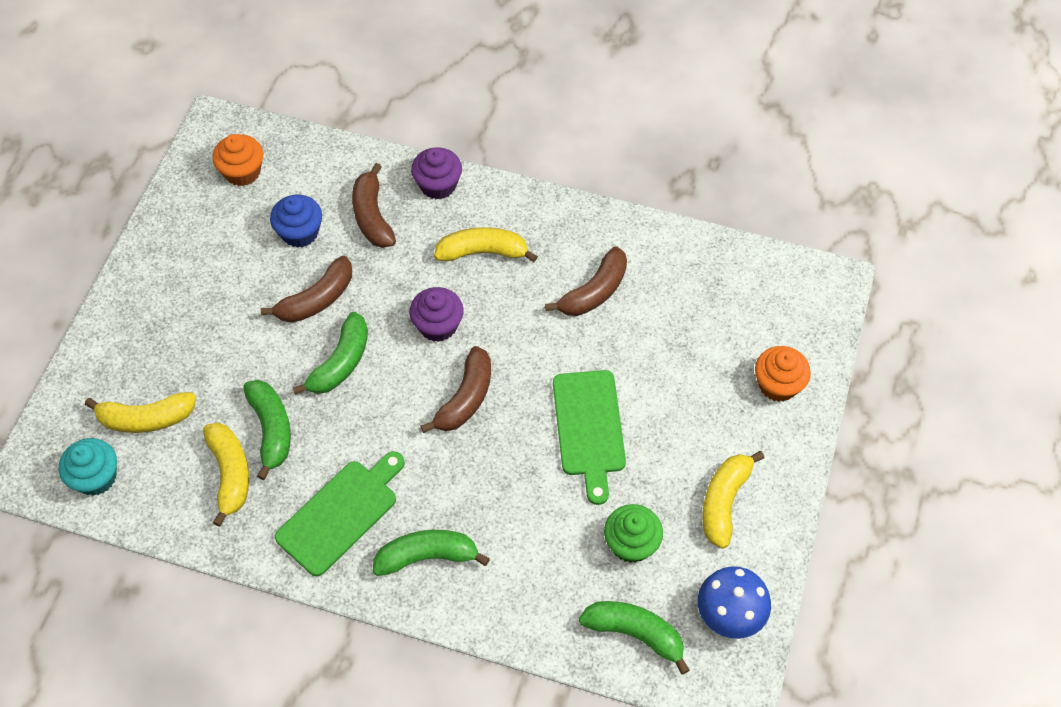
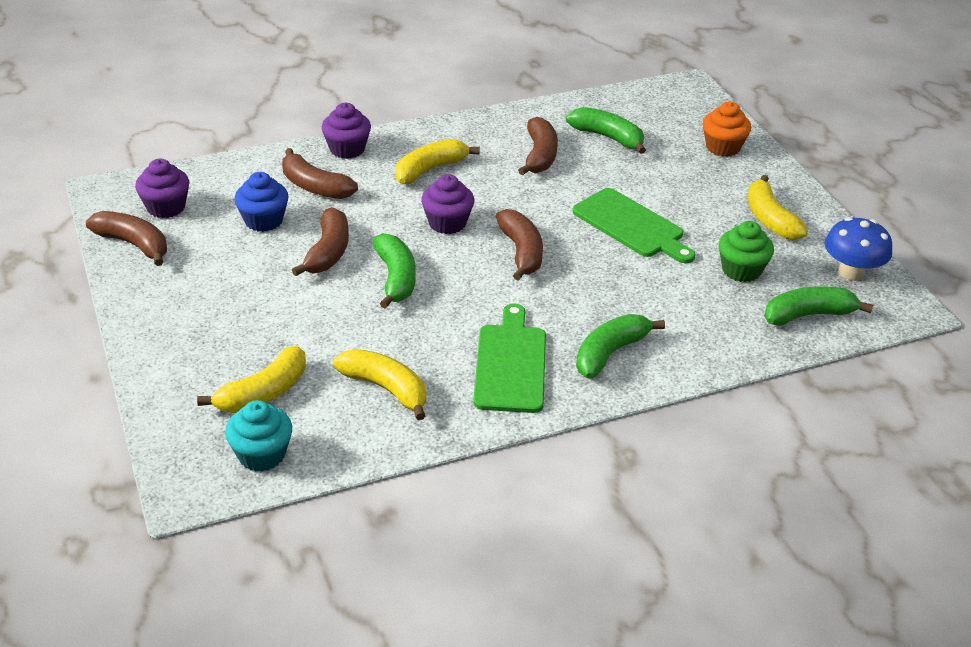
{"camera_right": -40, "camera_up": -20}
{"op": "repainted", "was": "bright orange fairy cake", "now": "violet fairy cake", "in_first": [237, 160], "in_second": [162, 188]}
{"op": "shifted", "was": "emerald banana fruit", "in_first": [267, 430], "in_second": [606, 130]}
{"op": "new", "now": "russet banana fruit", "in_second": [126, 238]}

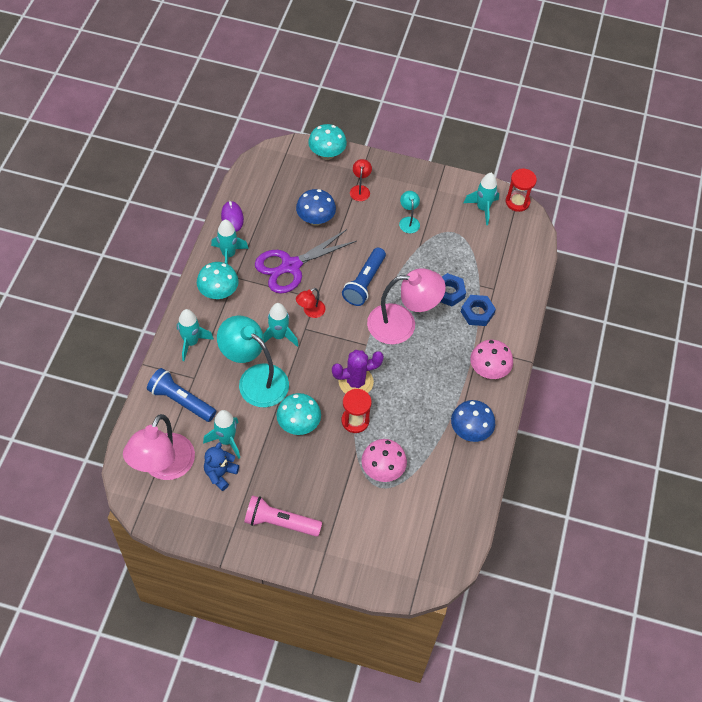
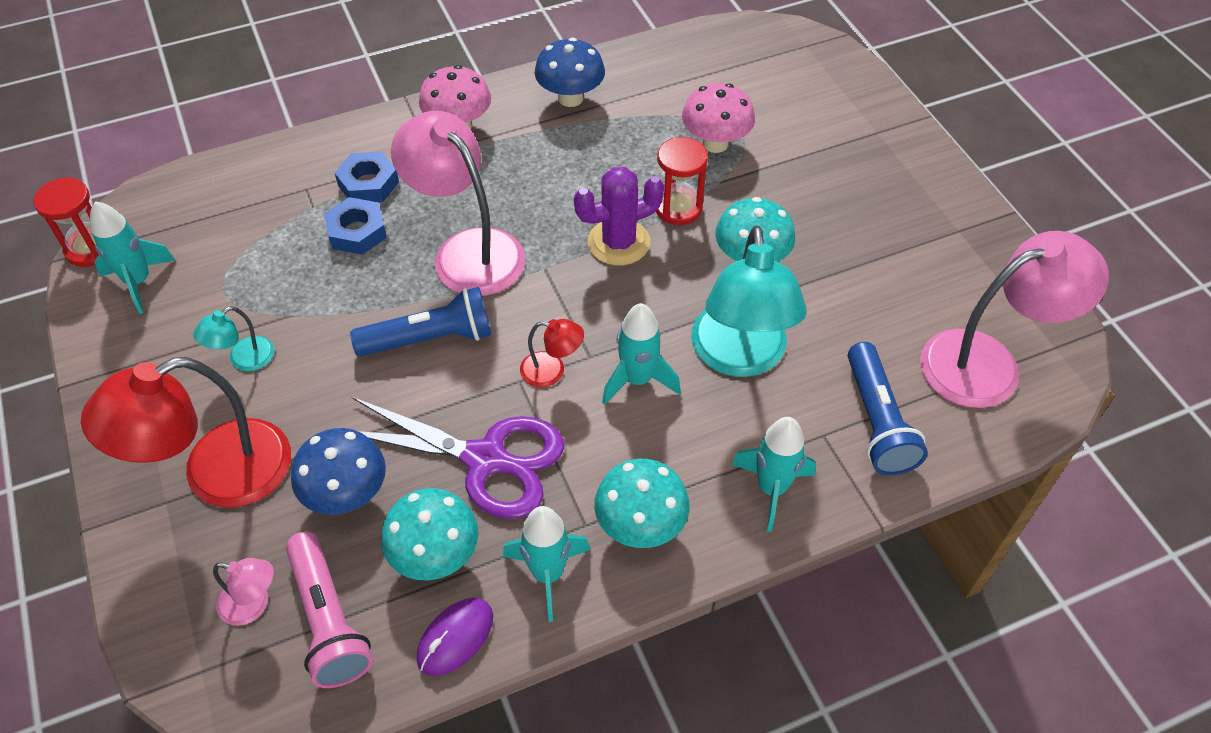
{"camera_right": -125, "camera_up": -5}
{"op": "gone", "was": "teal toy rocket", "in_first": [221, 434]}
{"op": "gone", "was": "royal blue teddy bear", "in_first": [221, 466]}
{"op": "shifted", "was": "rosy pocket torch", "in_first": [283, 516], "in_second": [329, 609]}
{"op": "shifted", "was": "teal toadstool", "in_first": [327, 142], "in_second": [430, 534]}
{"op": "rotated", "was": "violet saguaro cactus", "in_first": [358, 372], "in_second": [619, 216], "clockwise": -60}
{"op": "scaled", "was": "red lamp", "in_first": [361, 180], "in_second": [186, 432], "ratio": 2.19}
{"op": "new", "now": "rosy lamp", "in_second": [243, 592]}

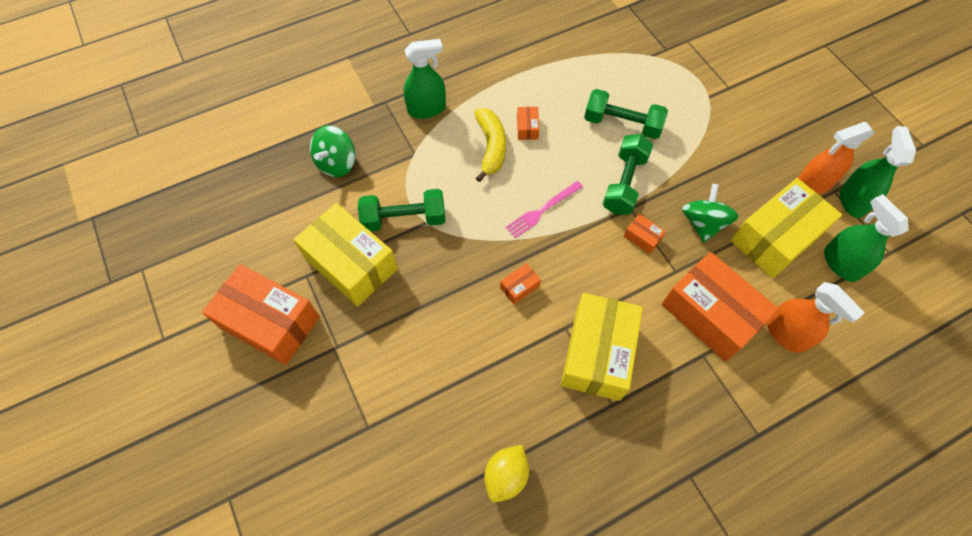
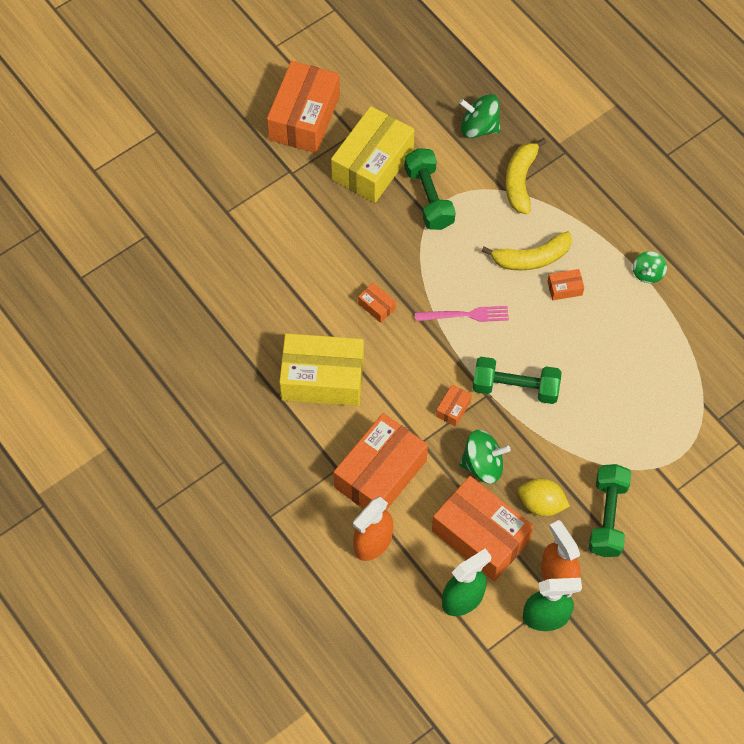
{"camera_right": 80, "camera_up": 0}
{"op": "gone", "was": "emerald spray cleaner", "in_first": [425, 79]}
{"op": "shifted", "was": "golden citrus fruit", "in_first": [506, 473], "in_second": [544, 497]}
{"op": "rotated", "was": "rosy table fork", "in_first": [544, 209], "in_second": [462, 314], "clockwise": 135}
{"op": "shifted", "was": "emerald free weight", "in_first": [626, 114], "in_second": [610, 510]}
{"op": "repainted", "was": "golden box", "now": "bright orange box", "in_first": [786, 228], "in_second": [483, 528]}
{"op": "new", "now": "golden banana fruit", "in_second": [526, 176]}
{"op": "new", "now": "emerald whirligig", "in_second": [650, 267]}

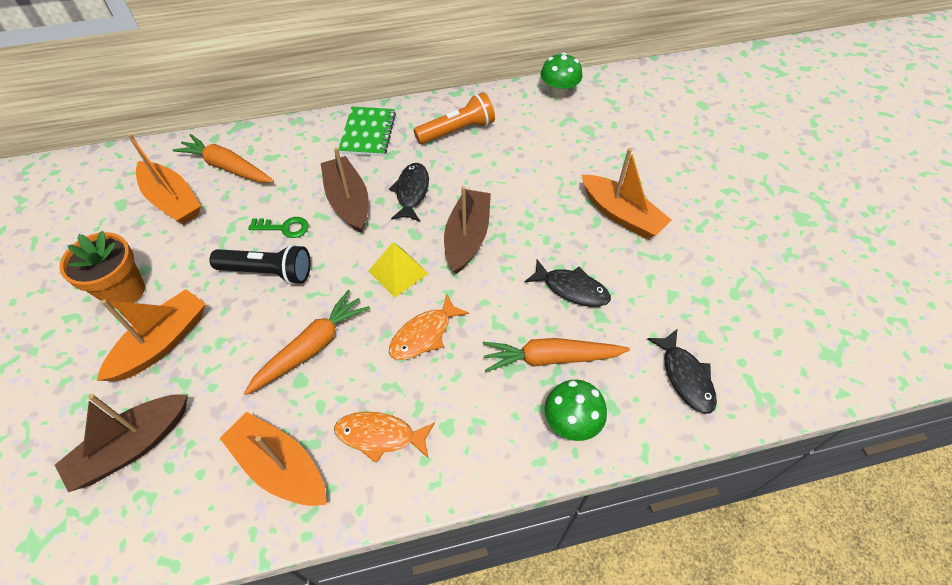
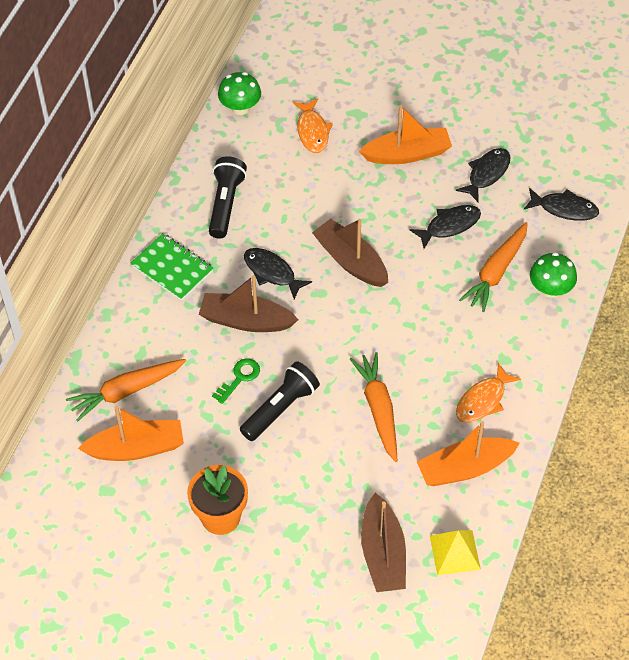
{"camera_right": -55, "camera_up": 0}
{"op": "gone", "was": "bright orange sailboat", "in_first": [151, 335]}
{"op": "shifted", "was": "golden pyramid shape", "in_first": [399, 270], "in_second": [455, 552]}
{"op": "shifted", "was": "bright orange fish figure", "in_first": [429, 327], "in_second": [313, 125]}
{"op": "repainted", "was": "bright orange pocket torch", "now": "ebony pocket torch", "in_first": [454, 118], "in_second": [228, 197]}
{"op": "new", "now": "ebony fish figure", "in_second": [483, 175]}

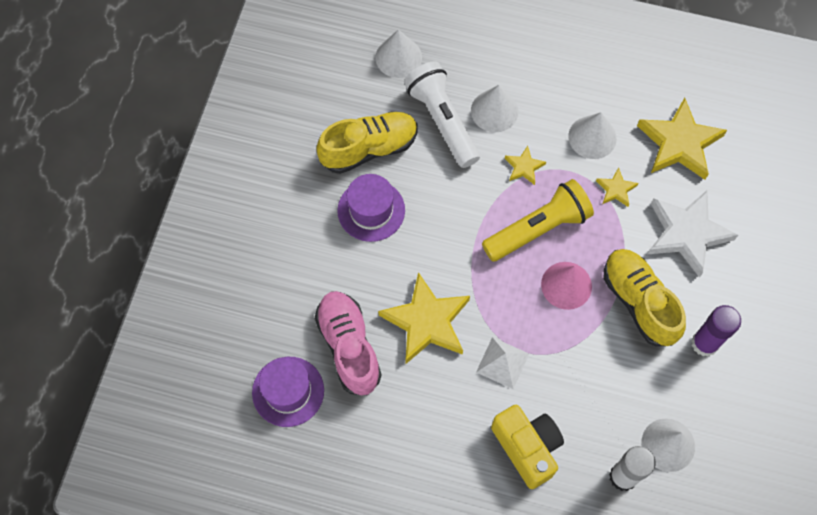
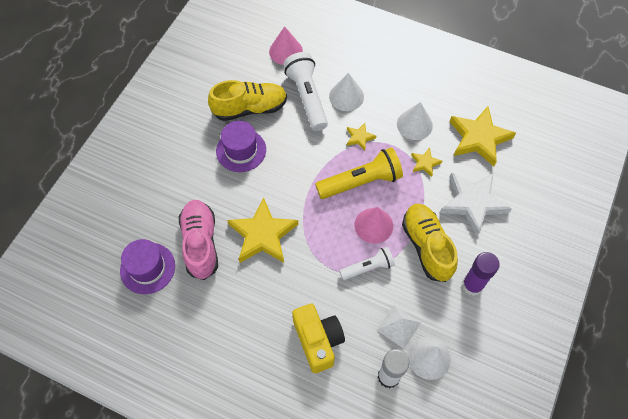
{"camera_right": 10, "camera_up": -5}
{"op": "repainted", "was": "white cone shape", "now": "rosy cone shape", "in_first": [398, 54], "in_second": [286, 45]}
{"op": "shifted", "was": "white pyramid shape", "in_first": [502, 363], "in_second": [399, 327]}
{"op": "new", "now": "white pocket torch", "in_second": [367, 263]}

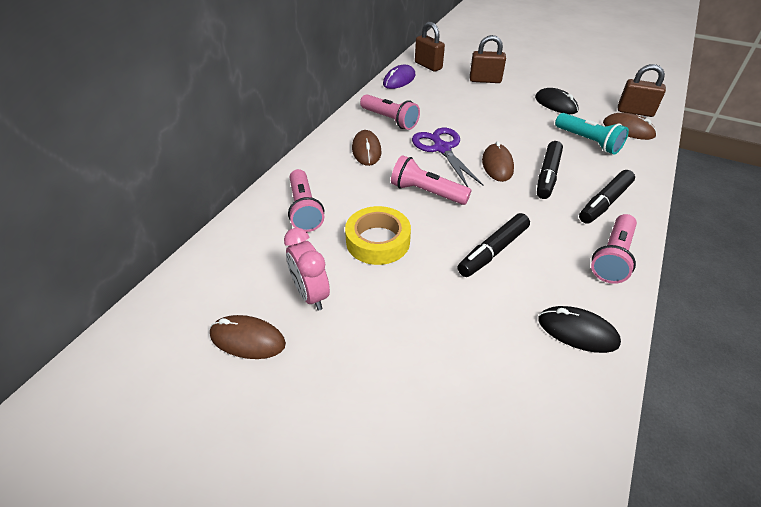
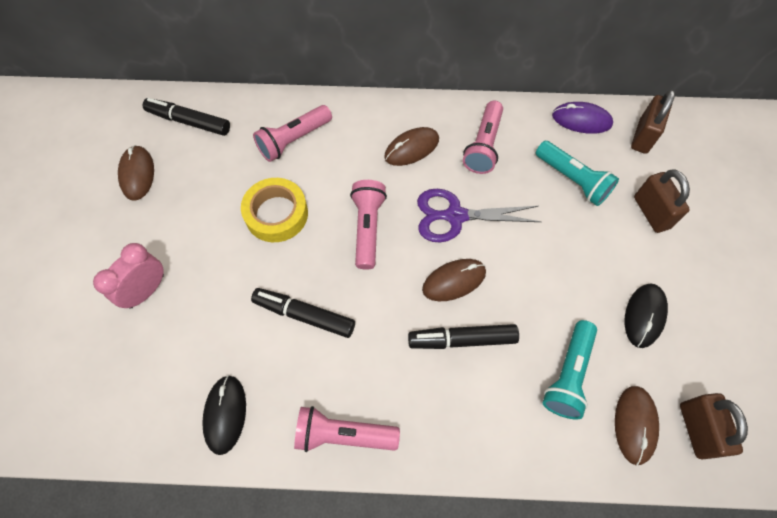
{"camera_right": 65, "camera_up": 20}
{"op": "shifted", "was": "rosy alarm clock", "in_first": [307, 269], "in_second": [128, 276]}
{"op": "rotated", "was": "violet shears", "in_first": [448, 158], "in_second": [479, 215], "clockwise": -135}
{"op": "shifted", "was": "ebony marker", "in_first": [607, 197], "in_second": [186, 117]}
{"op": "new", "now": "teal pocket torch", "in_second": [577, 173]}

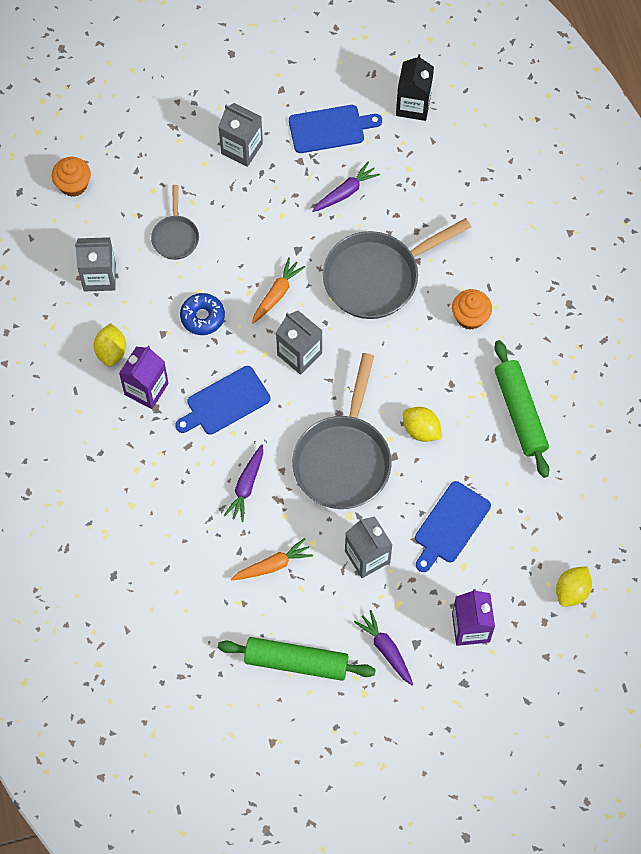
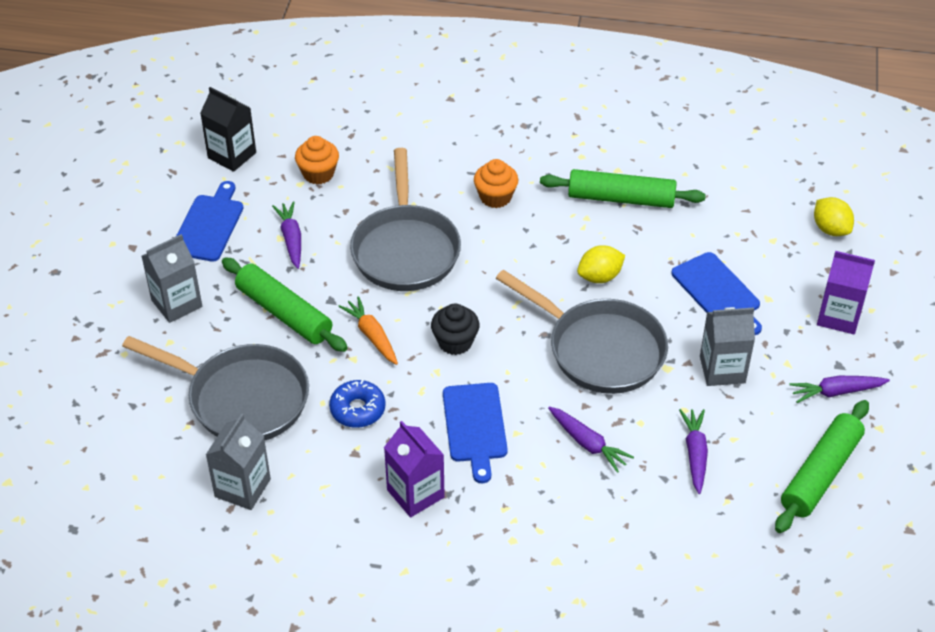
{"camera_right": -65, "camera_up": -20}
{"op": "shifted", "was": "bright orange fairy cake", "in_first": [71, 177], "in_second": [317, 160]}
{"op": "gone", "was": "golden citrus fruit", "in_first": [110, 345]}
{"op": "scaled", "was": "grey pan", "in_first": [175, 222], "in_second": [215, 388], "ratio": 1.96}
{"op": "repainted", "was": "bright orange carrot", "now": "violet carrot", "in_first": [272, 559], "in_second": [693, 451]}
{"op": "swapped", "was": "grey juice carton", "now": "ebony fairy cake", "in_first": [299, 342], "in_second": [455, 329]}
{"op": "new", "now": "emerald dough roller", "in_second": [285, 304]}

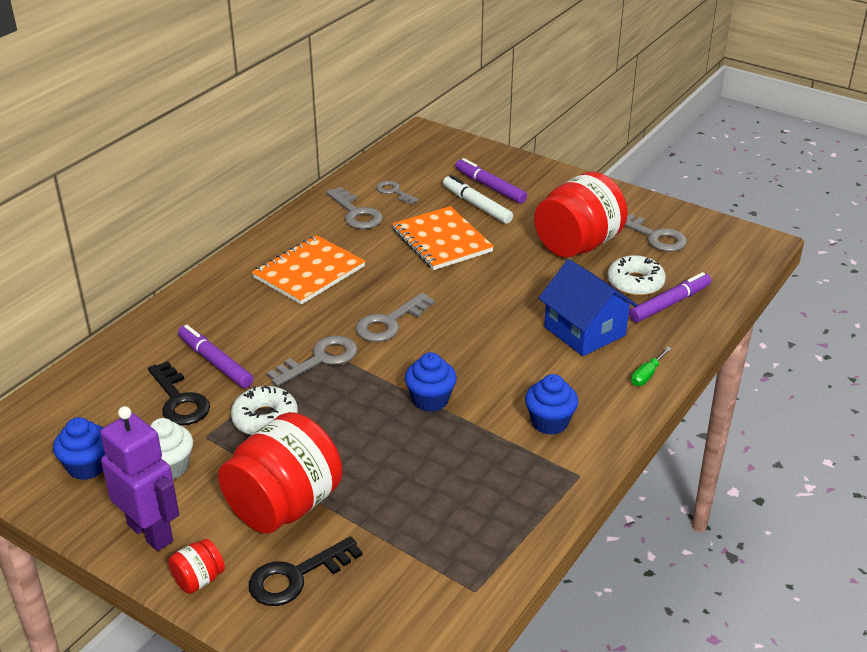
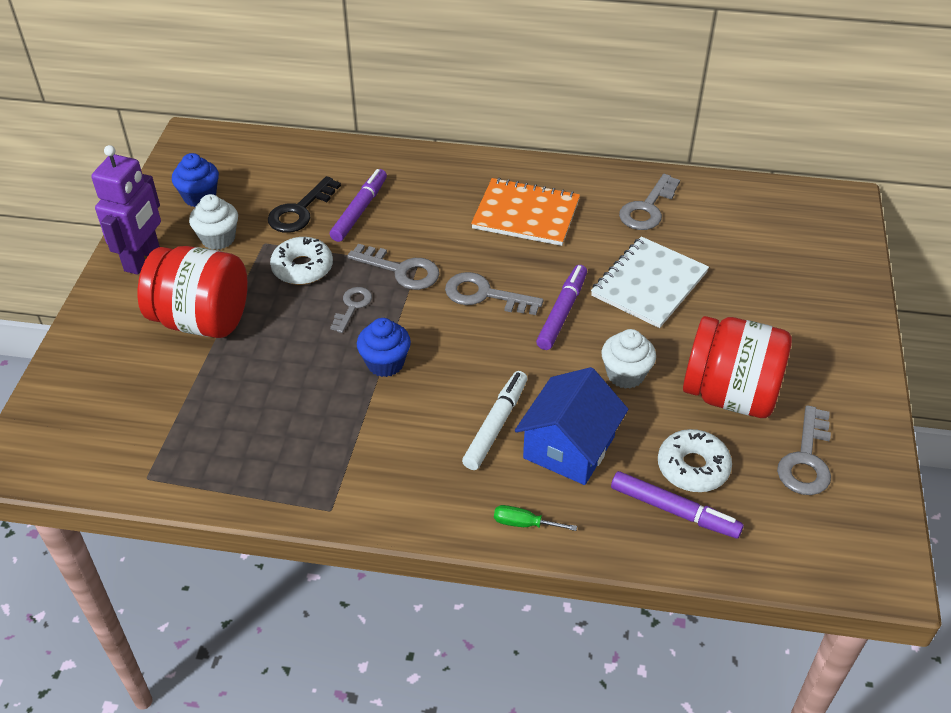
{"camera_right": 65, "camera_up": 10}
{"op": "gone", "was": "red jam jar", "in_first": [196, 566]}
{"op": "gone", "was": "ebony door key", "in_first": [305, 571]}
{"op": "shifted", "was": "grey door key", "in_first": [397, 193], "in_second": [351, 310]}
{"op": "repainted", "was": "bright orange notebook", "now": "white notebook", "in_first": [443, 238], "in_second": [650, 282]}
{"op": "shifted", "was": "white marker", "in_first": [478, 199], "in_second": [494, 420]}
{"op": "shifted", "was": "violet marker", "in_first": [491, 181], "in_second": [561, 307]}
{"op": "gone", "was": "royal blue fairy cake", "in_first": [552, 404]}
{"op": "new", "now": "white fairy cake", "in_second": [628, 359]}

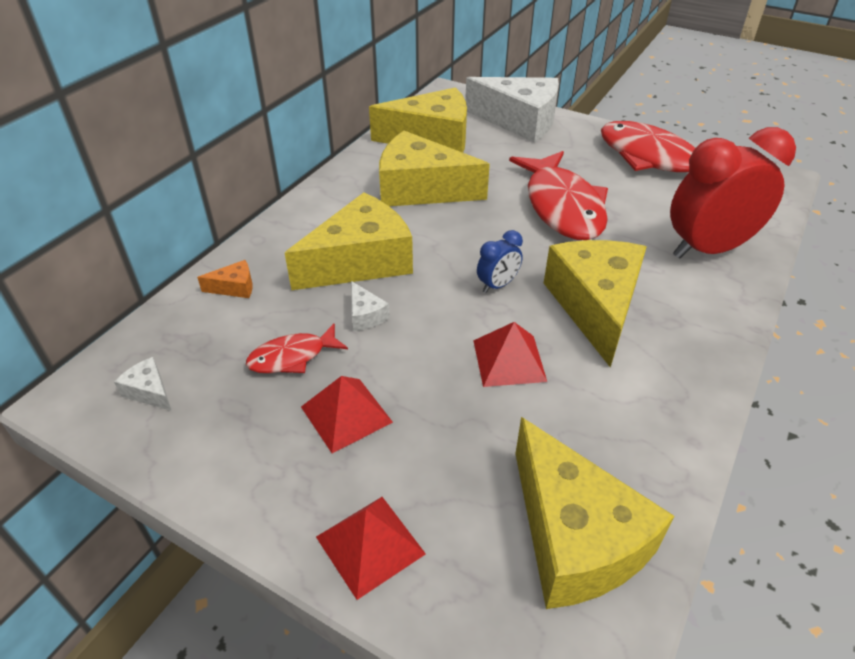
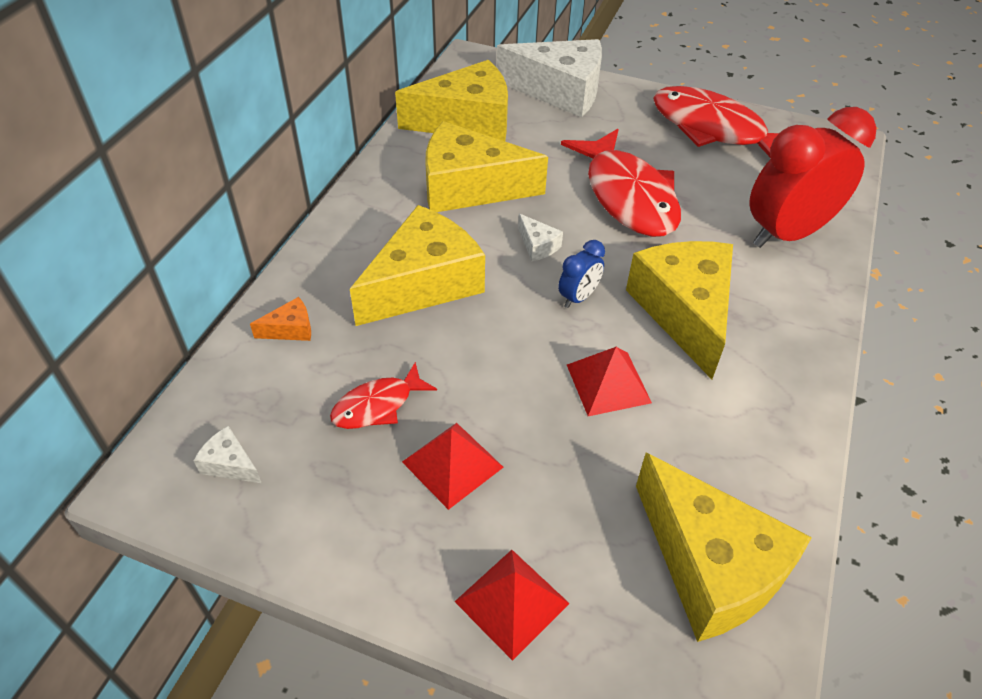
{"camera_right": -10, "camera_up": 5}
{"op": "shifted", "was": "white cheese", "in_first": [370, 306], "in_second": [540, 237]}

